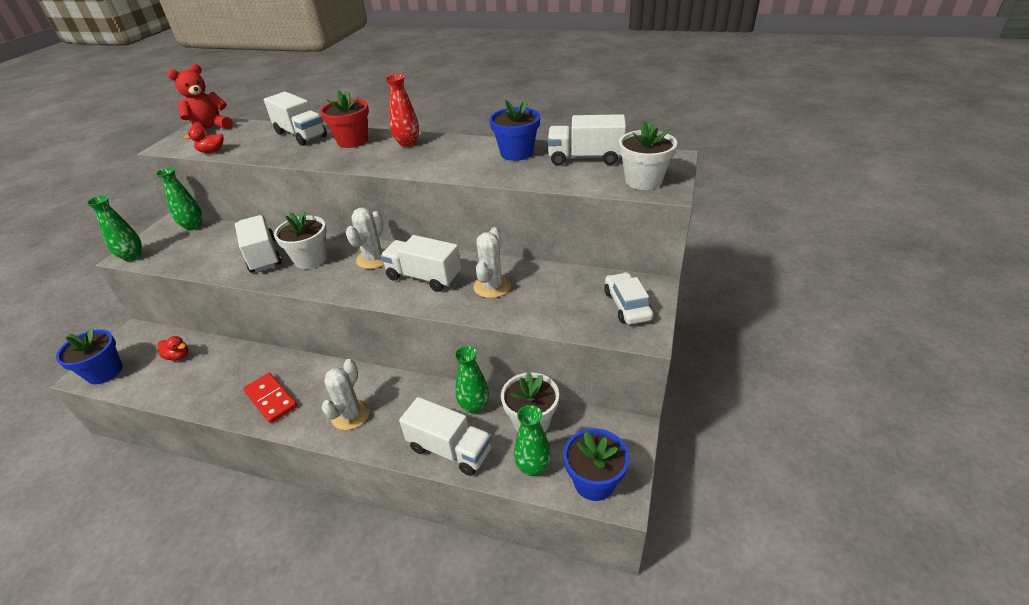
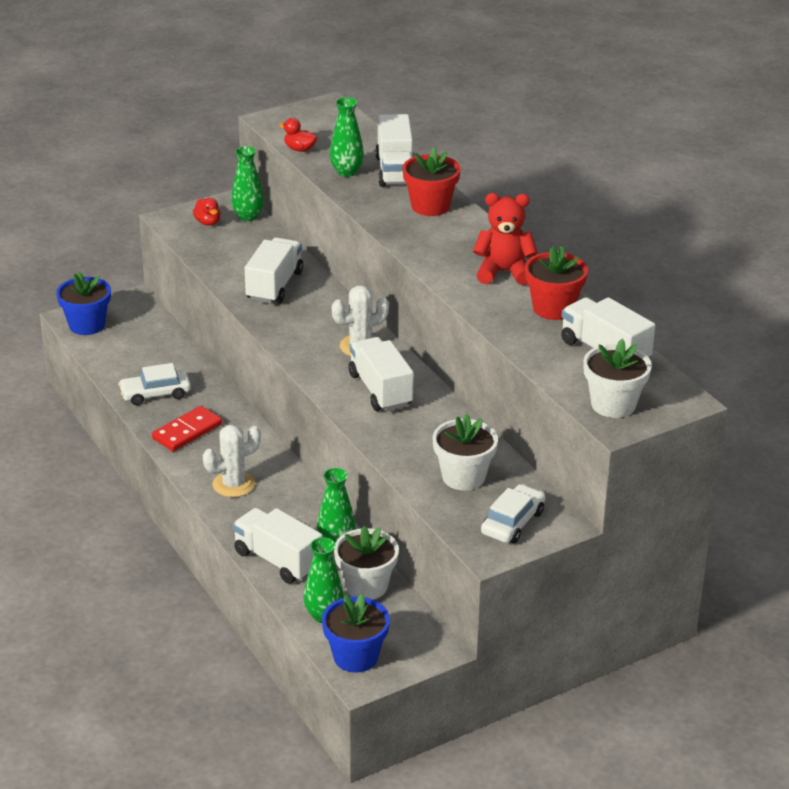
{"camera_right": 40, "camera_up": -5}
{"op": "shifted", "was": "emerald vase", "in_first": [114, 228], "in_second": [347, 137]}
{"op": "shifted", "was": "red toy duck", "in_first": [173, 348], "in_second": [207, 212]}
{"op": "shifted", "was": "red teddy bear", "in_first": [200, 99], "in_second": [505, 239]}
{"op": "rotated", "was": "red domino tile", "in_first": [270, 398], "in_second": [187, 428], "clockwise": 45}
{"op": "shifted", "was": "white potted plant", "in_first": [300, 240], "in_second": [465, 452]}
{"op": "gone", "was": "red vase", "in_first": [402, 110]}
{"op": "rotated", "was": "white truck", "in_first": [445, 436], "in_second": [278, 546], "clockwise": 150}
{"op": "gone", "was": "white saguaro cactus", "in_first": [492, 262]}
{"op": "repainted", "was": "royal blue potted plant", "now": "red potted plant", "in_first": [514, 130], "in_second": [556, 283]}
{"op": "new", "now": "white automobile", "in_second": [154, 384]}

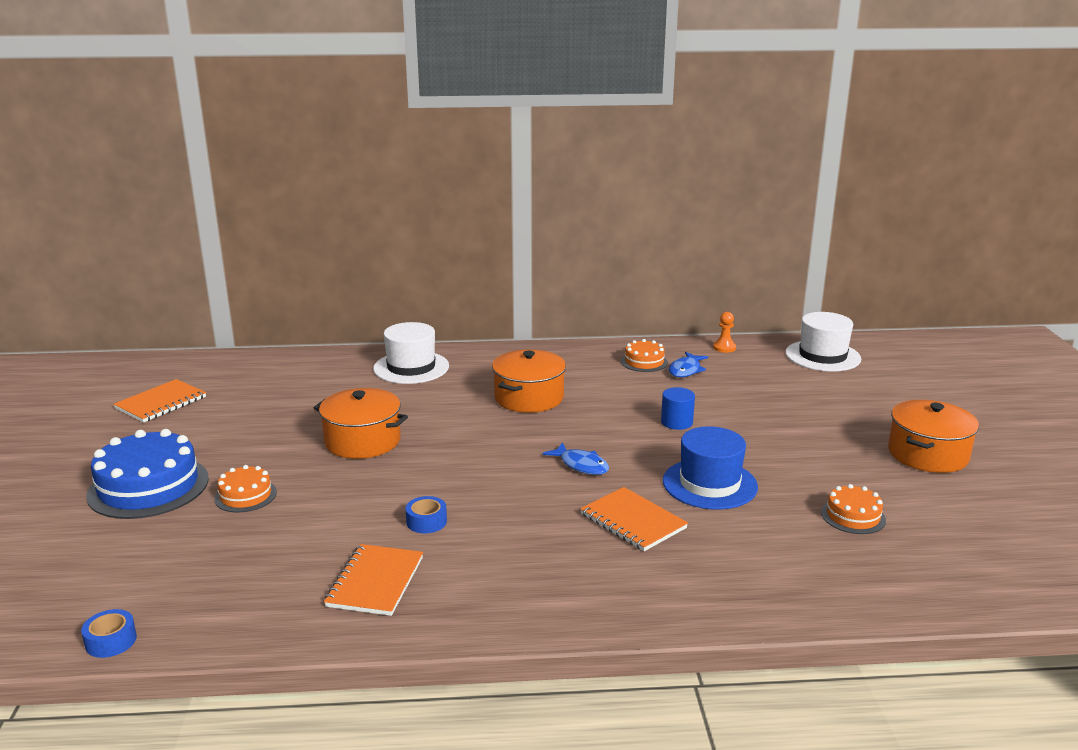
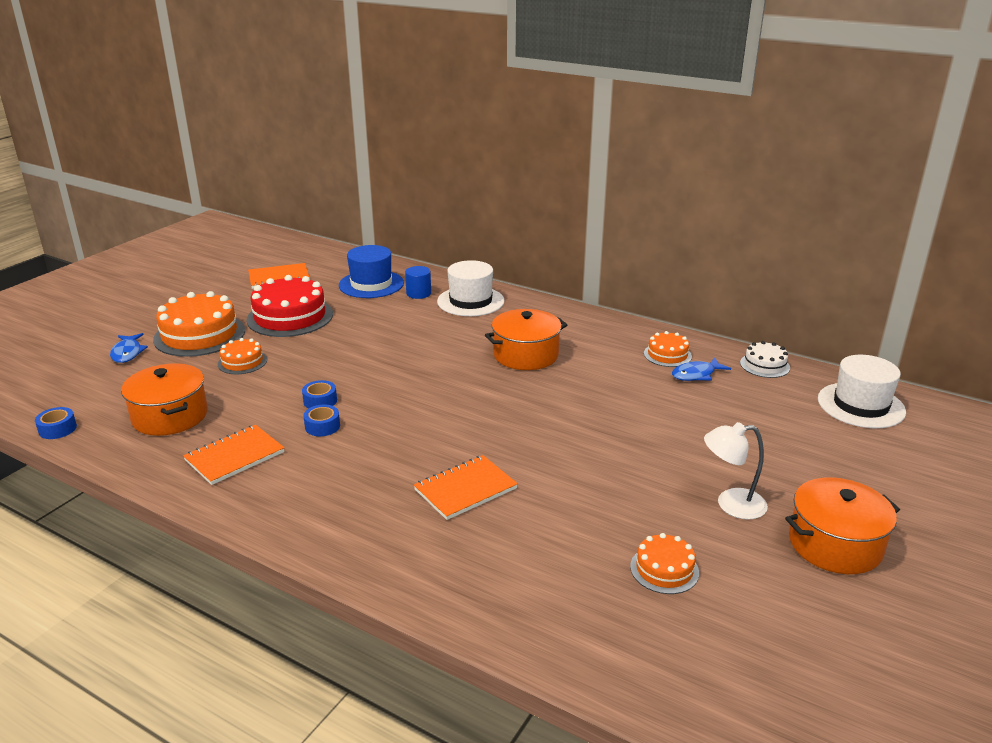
{"camera_right": 35, "camera_up": 5}
{"op": "repainted", "was": "royal blue gateau", "now": "bright orange gateau", "in_first": [147, 474], "in_second": [199, 324]}
{"op": "shifted", "was": "bright orange cooking pot", "in_first": [361, 423], "in_second": [164, 399]}
{"op": "shifted", "was": "royal blue fish figure", "in_first": [576, 458], "in_second": [129, 348]}
{"op": "rotated", "was": "bright orange notebook", "in_first": [634, 519], "in_second": [466, 487], "clockwise": 60}
{"op": "shifted", "was": "royal blue cylinder", "in_first": [678, 408], "in_second": [418, 282]}
{"op": "shifted", "was": "royal blue hat", "in_first": [710, 467], "in_second": [371, 271]}
{"op": "swapped", "was": "bright orange chess pawn", "now": "white gateau", "in_first": [724, 332], "in_second": [765, 359]}
{"op": "new", "now": "red gateau", "in_second": [289, 306]}
{"op": "new", "now": "royal blue roll of tape", "in_second": [319, 394]}
{"op": "new", "now": "white lamp", "in_second": [736, 471]}

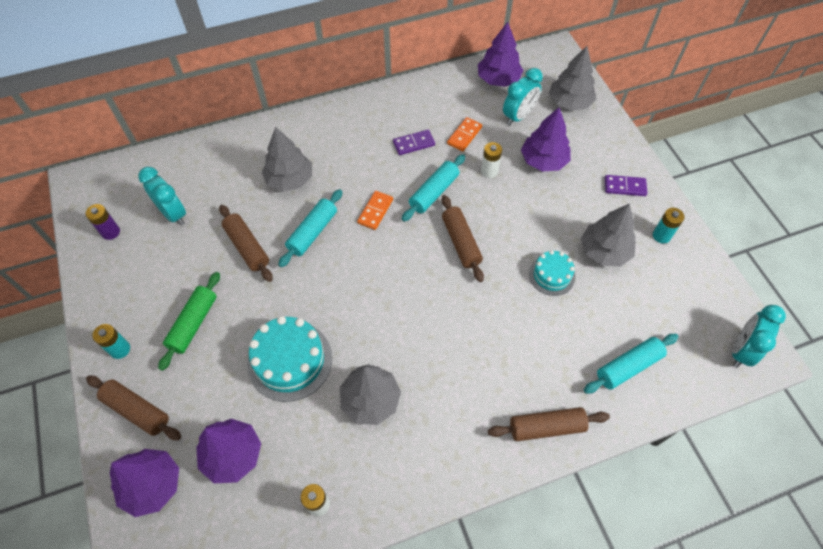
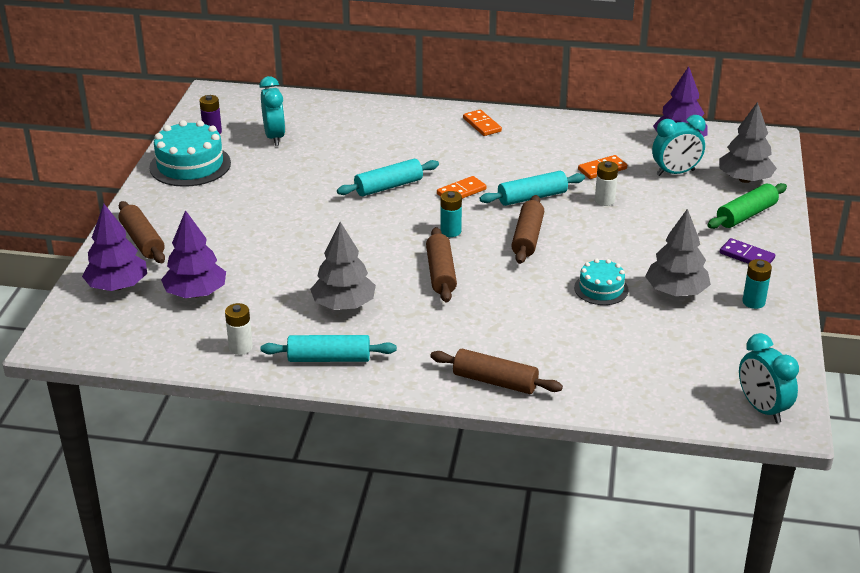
{"camera_right": 30, "camera_up": -25}
{"op": "shifted", "was": "teal power cell", "in_first": [111, 341], "in_second": [451, 214]}
{"op": "shifted", "was": "emerald dough roller", "in_first": [189, 321], "in_second": [747, 206]}
{"op": "shifted", "was": "russet dough roller", "in_first": [246, 243], "in_second": [441, 264]}
{"op": "shifted", "was": "teal gateau", "in_first": [289, 359], "in_second": [190, 153]}
{"op": "gone", "was": "grey fir tree", "in_first": [286, 159]}
{"op": "gone", "was": "violet domino tile", "in_first": [414, 142]}
{"op": "gone", "was": "violet fir tree", "in_first": [546, 139]}
{"op": "shifted", "was": "teal dough roller", "in_first": [631, 364], "in_second": [329, 348]}
{"op": "rotated", "was": "teal alarm clock", "in_first": [759, 336], "in_second": [769, 378], "clockwise": -90}
{"op": "new", "now": "bright orange domino tile", "in_second": [482, 123]}

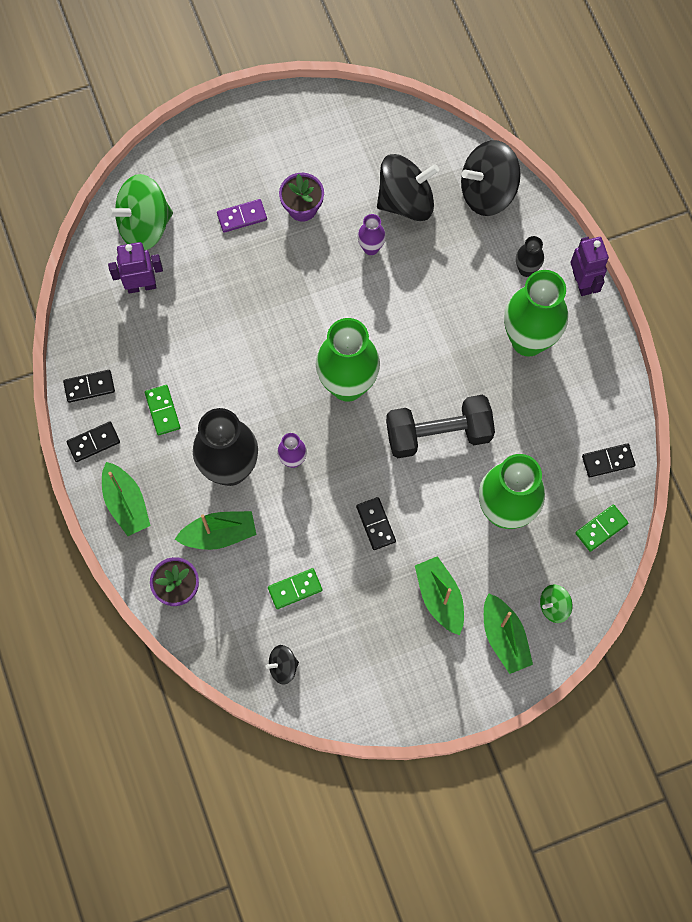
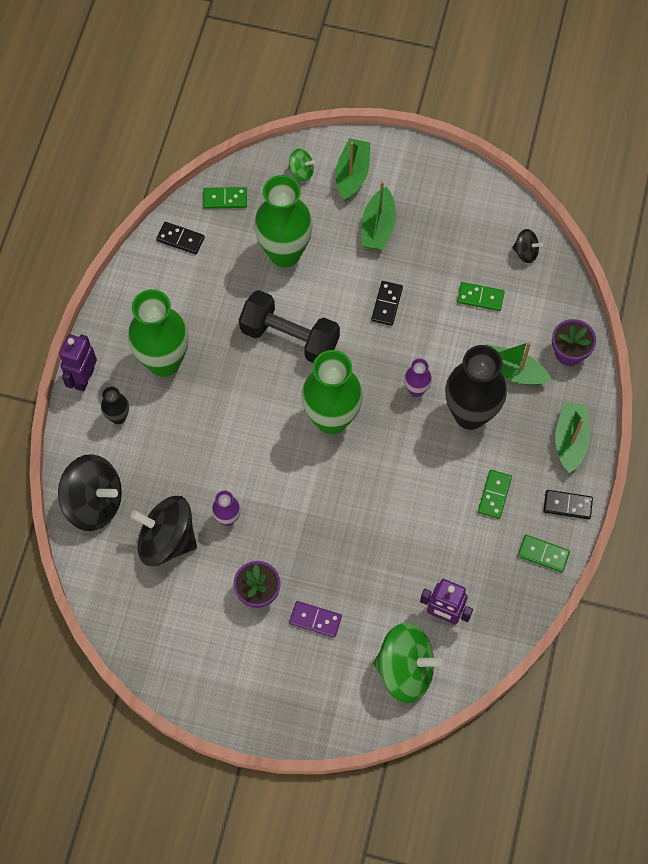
{"camera_right": -145, "camera_up": -5}
{"op": "repainted", "was": "ebony domino tile", "now": "emerald domino tile", "in_first": [89, 386], "in_second": [544, 553]}

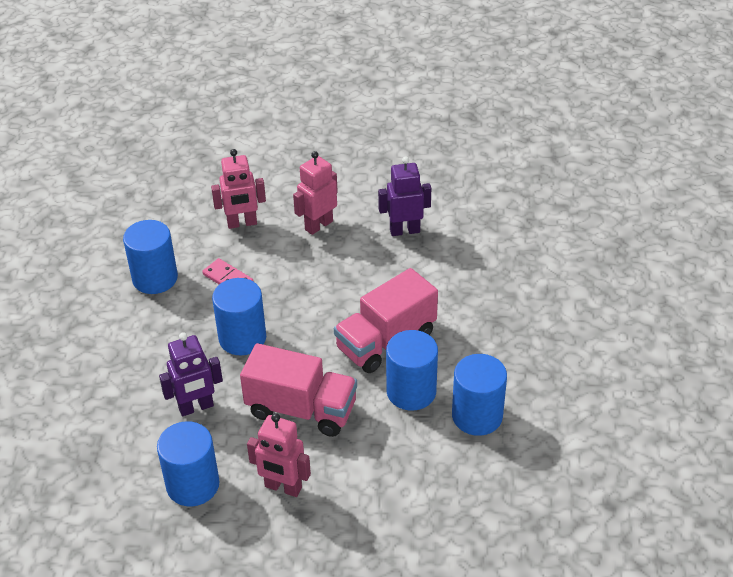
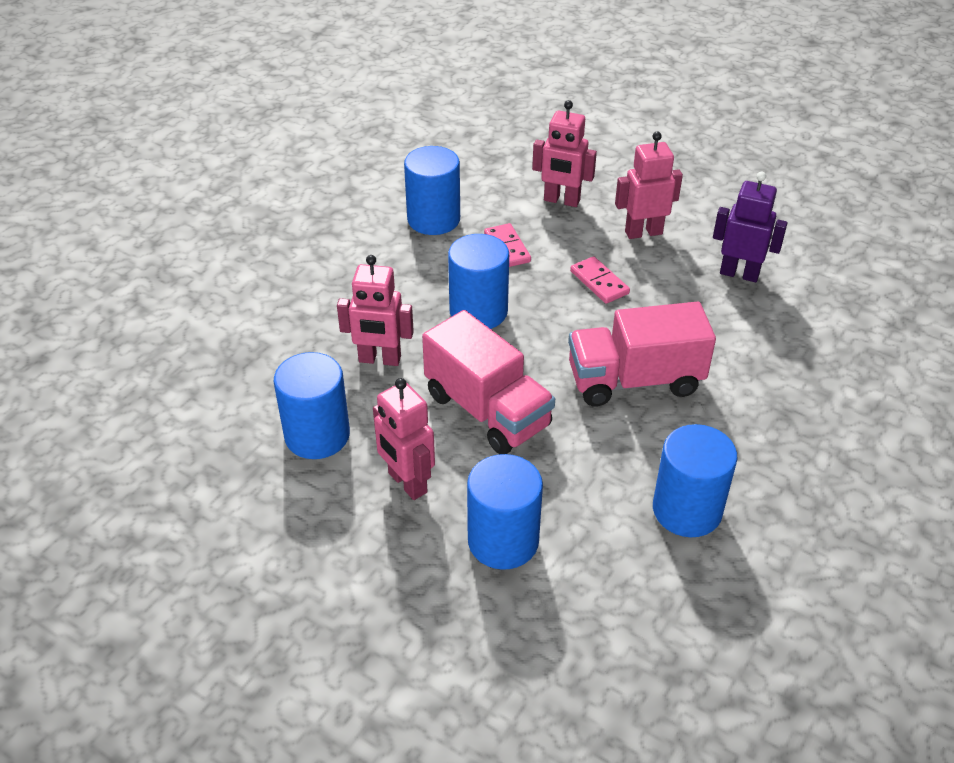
{"camera_right": 30, "camera_up": 0}
{"op": "repainted", "was": "violet robot", "now": "rosy robot", "in_first": [191, 374], "in_second": [375, 310]}
{"op": "shifted", "was": "royal blue cylinder", "in_first": [412, 370], "in_second": [505, 512]}
{"op": "new", "now": "rosy domino tile", "in_second": [600, 280]}

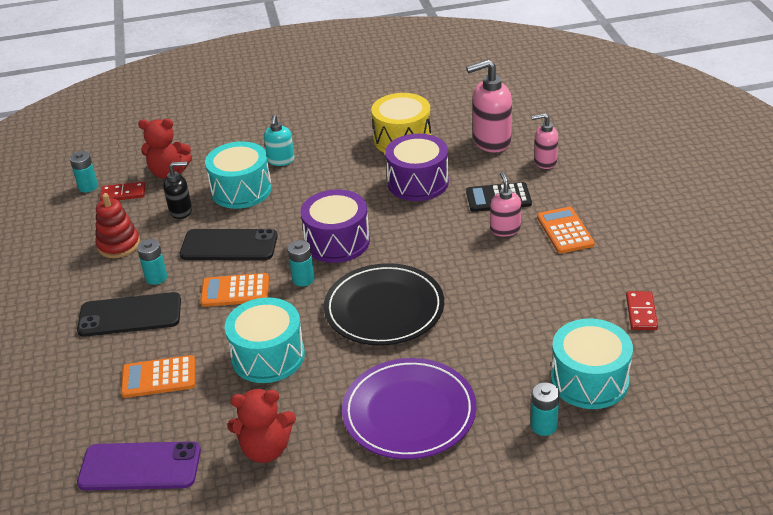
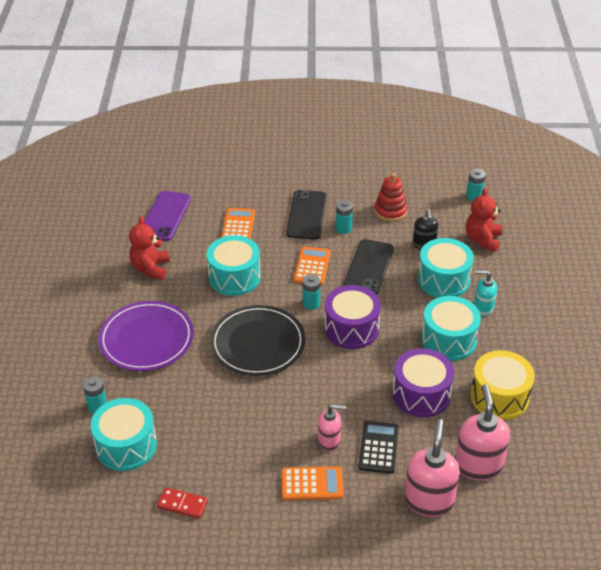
{"camera_right": 100, "camera_up": 5}
{"op": "gone", "was": "red domino tile", "in_first": [123, 191]}
{"op": "scaled", "was": "rosy pump bottle", "in_first": [544, 141], "in_second": [432, 468], "ratio": 1.68}
{"op": "new", "now": "teal toy drum", "in_second": [451, 328]}

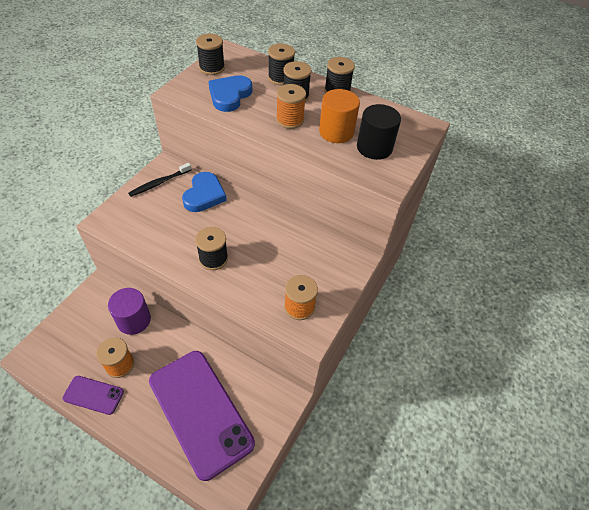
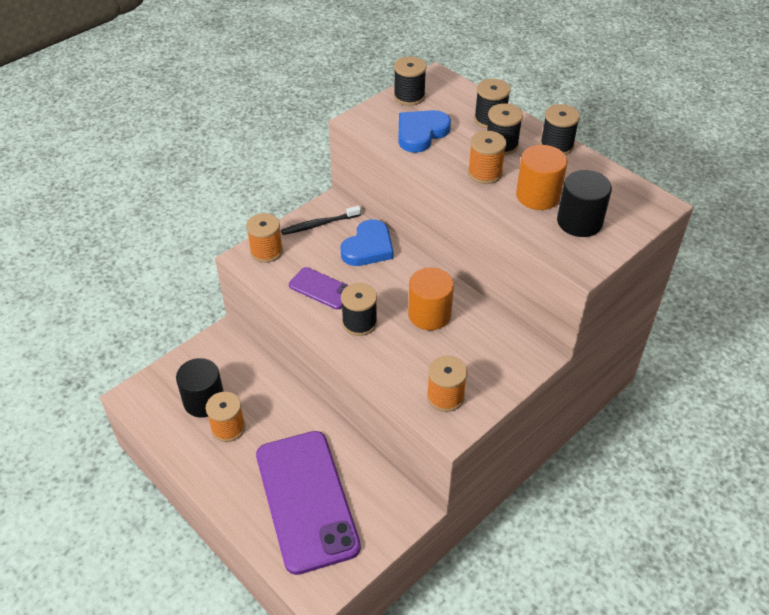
{"camera_right": 20, "camera_up": -5}
{"op": "shifted", "was": "violet phone", "in_first": [93, 395], "in_second": [319, 288]}
{"op": "gone", "was": "violet cylinder", "in_first": [129, 311]}
{"op": "new", "now": "ebony cylinder", "in_second": [200, 387]}
{"op": "new", "now": "bright orange reel of thread", "in_second": [264, 238]}
{"op": "new", "now": "bright orange cylinder", "in_second": [431, 298]}

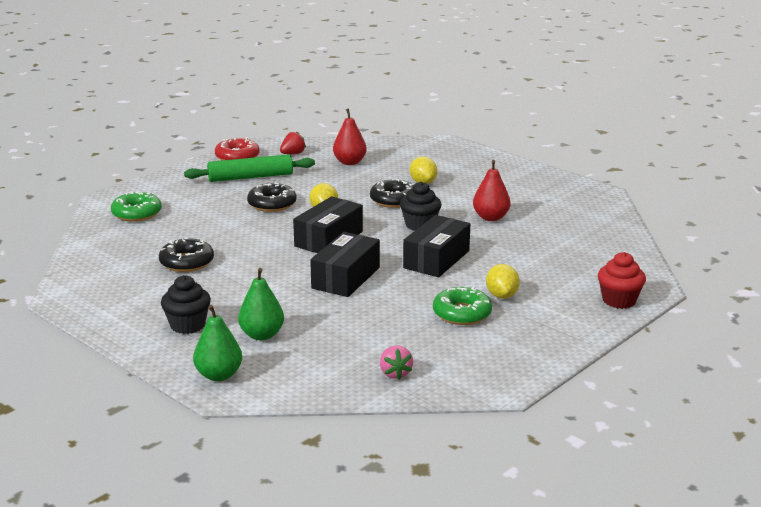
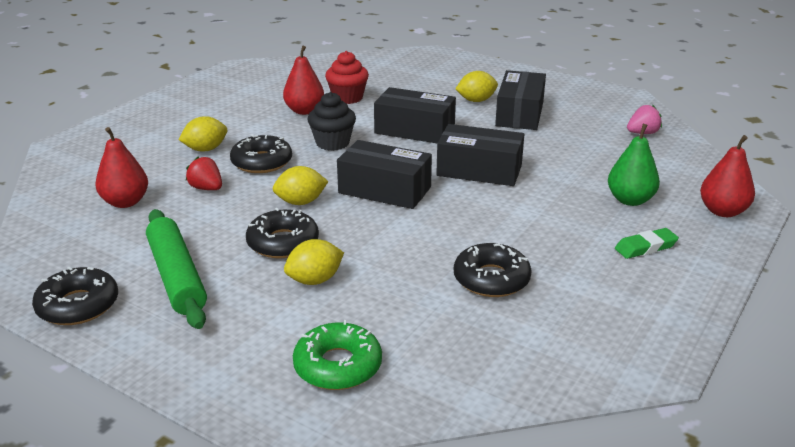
{"camera_right": -100, "camera_up": 5}
{"op": "swapped", "was": "ebony fairy cake", "now": "emerald eraser", "in_first": [186, 304], "in_second": [647, 243]}
{"op": "repainted", "was": "emerald pear fruit", "now": "red pear fruit", "in_first": [217, 343], "in_second": [727, 176]}
{"op": "repainted", "was": "red donut", "now": "ebony donut", "in_first": [237, 149], "in_second": [75, 296]}
{"op": "shifted", "was": "red toy strawberry", "in_first": [293, 142], "in_second": [204, 173]}
{"op": "swapped", "was": "emerald donut", "now": "ebony box", "in_first": [462, 306], "in_second": [520, 100]}
{"op": "shifted", "was": "red fairy cake", "in_first": [622, 280], "in_second": [347, 77]}
{"op": "new", "now": "golden citrus fruit", "in_second": [314, 262]}

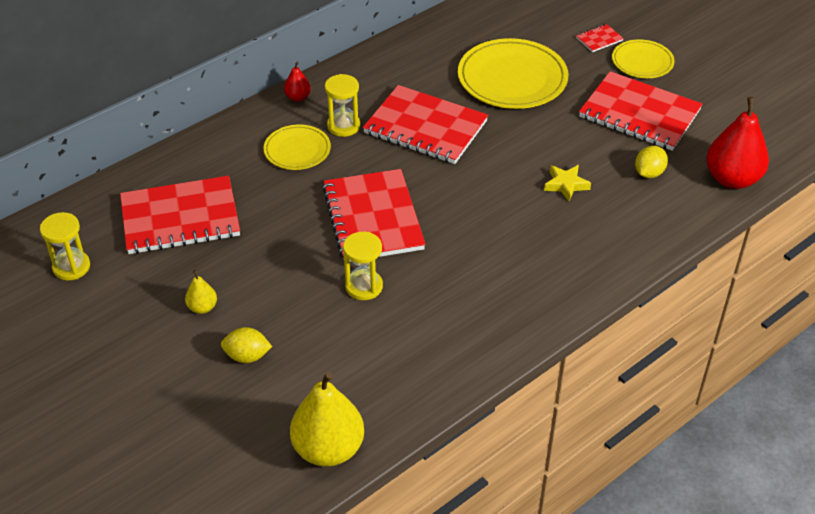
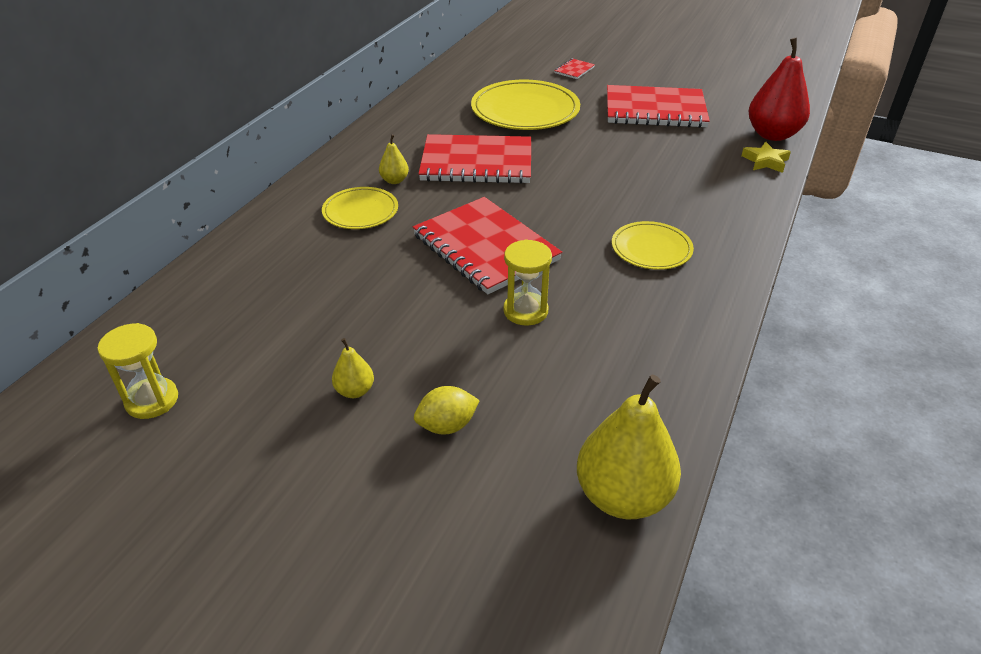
{"camera_right": -25, "camera_up": -5}
{"op": "gone", "was": "red notebook", "in_first": [180, 215]}
{"op": "gone", "was": "red pear fruit", "in_first": [297, 82]}
{"op": "swapped", "was": "golden sand timer", "now": "golden pear fruit", "in_first": [342, 105], "in_second": [394, 159]}
{"op": "shifted", "was": "golden star", "in_first": [567, 183], "in_second": [766, 157]}
{"op": "shifted", "was": "golden dinner plate", "in_first": [643, 58], "in_second": [653, 245]}
{"op": "gone", "was": "golden citrus fruit", "in_first": [651, 162]}

